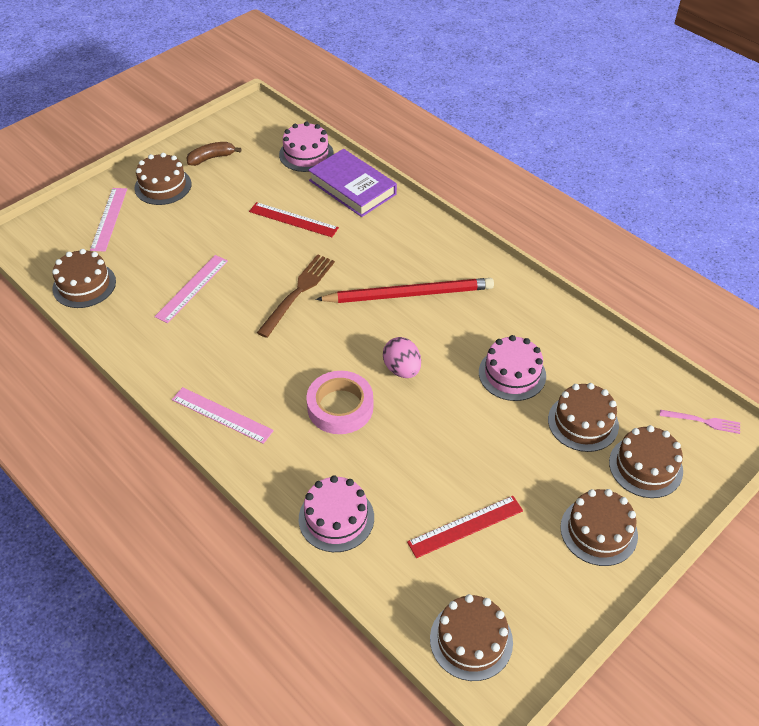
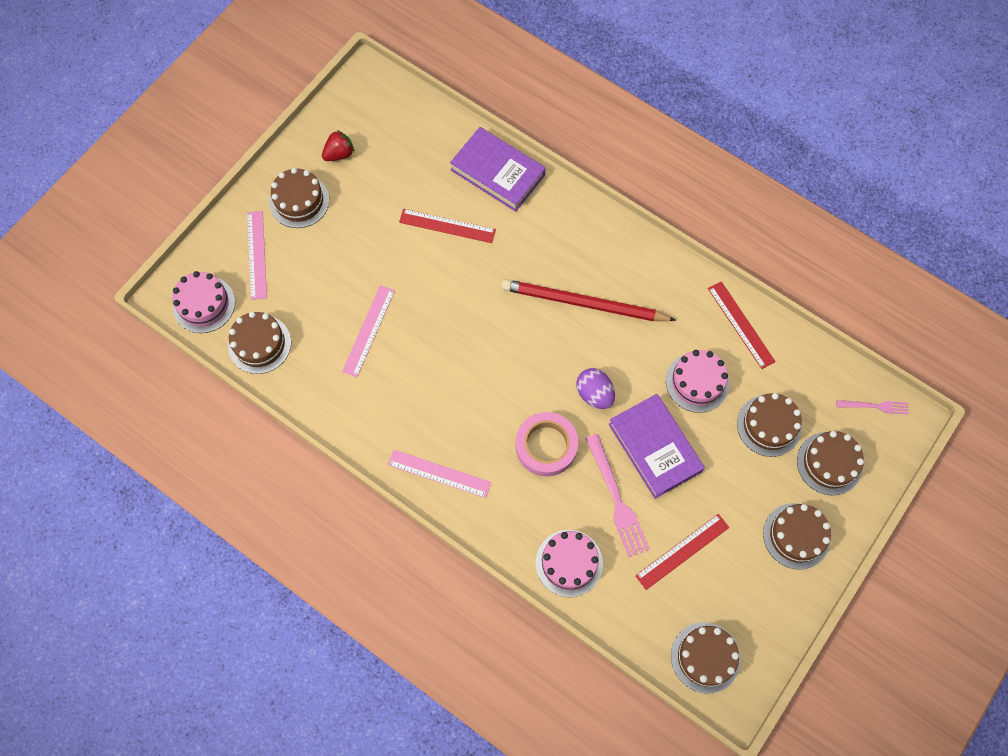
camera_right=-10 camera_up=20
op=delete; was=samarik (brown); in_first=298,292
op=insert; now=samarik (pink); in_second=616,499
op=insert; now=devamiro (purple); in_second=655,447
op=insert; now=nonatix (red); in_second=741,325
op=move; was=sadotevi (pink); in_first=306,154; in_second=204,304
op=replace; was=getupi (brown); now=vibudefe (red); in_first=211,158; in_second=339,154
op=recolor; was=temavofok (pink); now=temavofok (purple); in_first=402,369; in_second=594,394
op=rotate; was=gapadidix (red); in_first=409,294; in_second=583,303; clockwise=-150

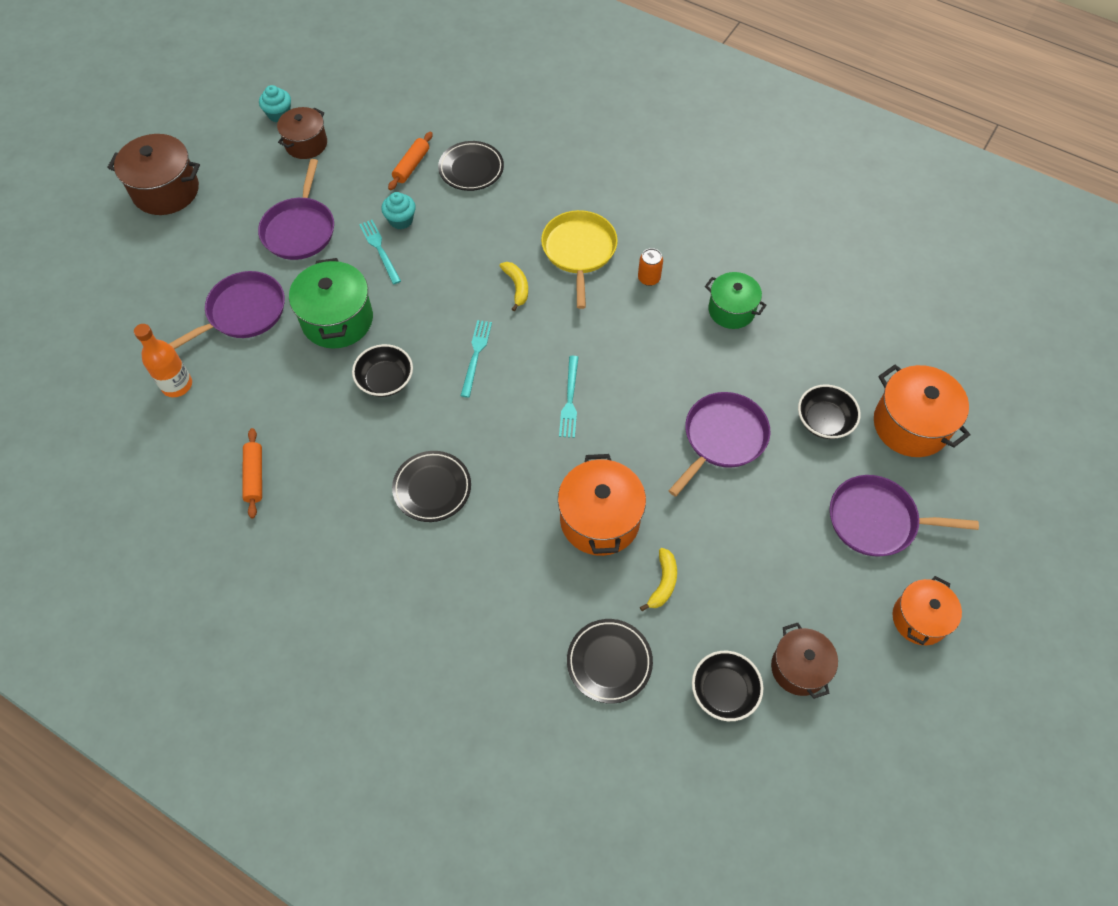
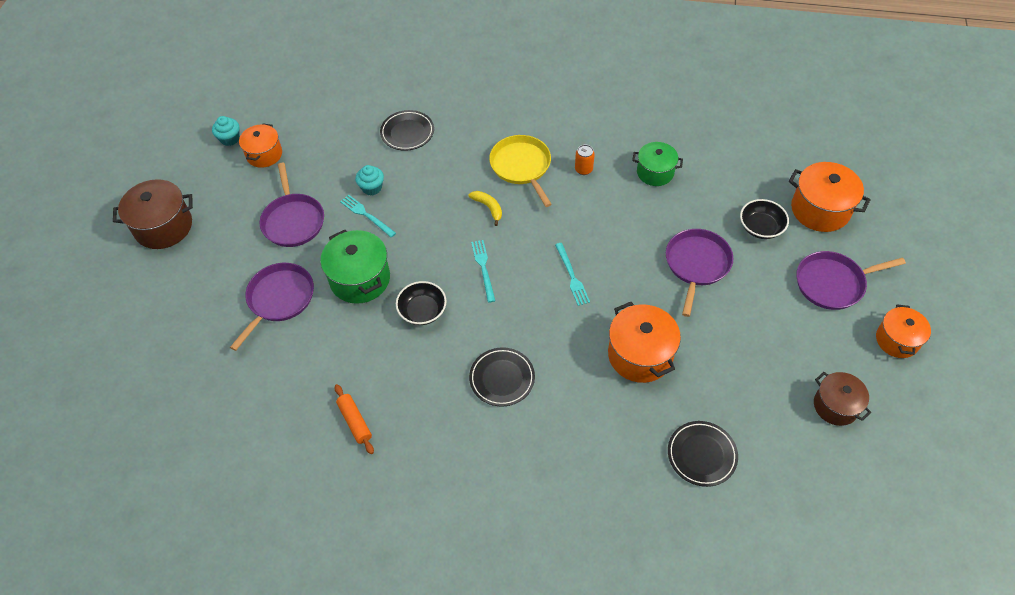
camera_right=-20 camera_up=-5
op=delete; was=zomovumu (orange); in_first=177,385
op=delete; was=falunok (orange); in_first=411,166
op=delete; was=getupi (yellow); in_first=663,583
op=delete; was=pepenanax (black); in_first=724,691
op=recolor; was=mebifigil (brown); now=mebifigil (orange); in_first=306,144; in_second=264,154

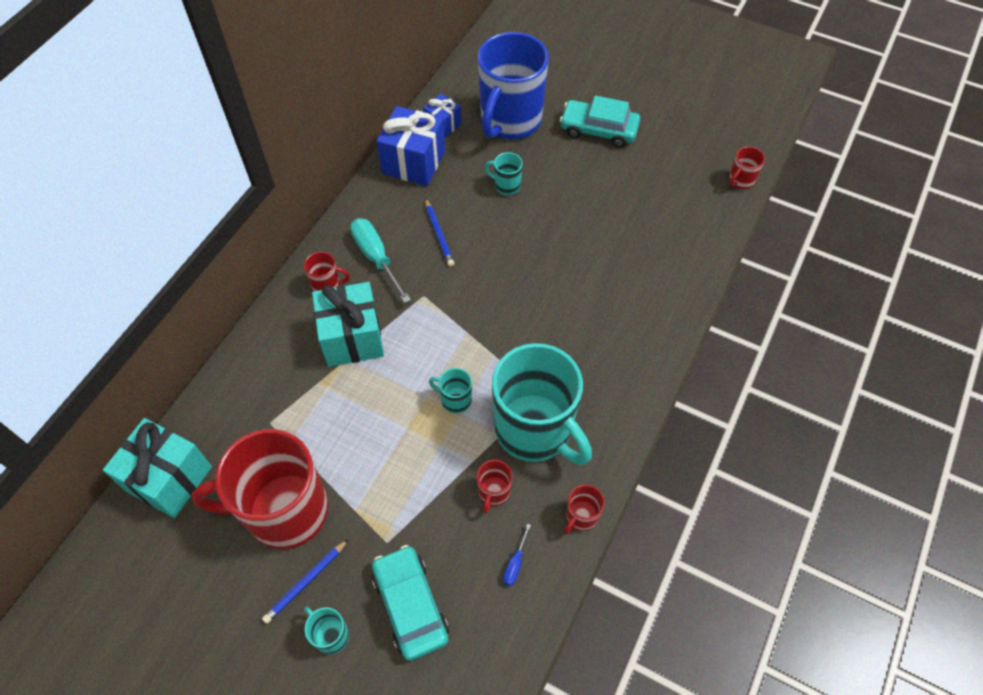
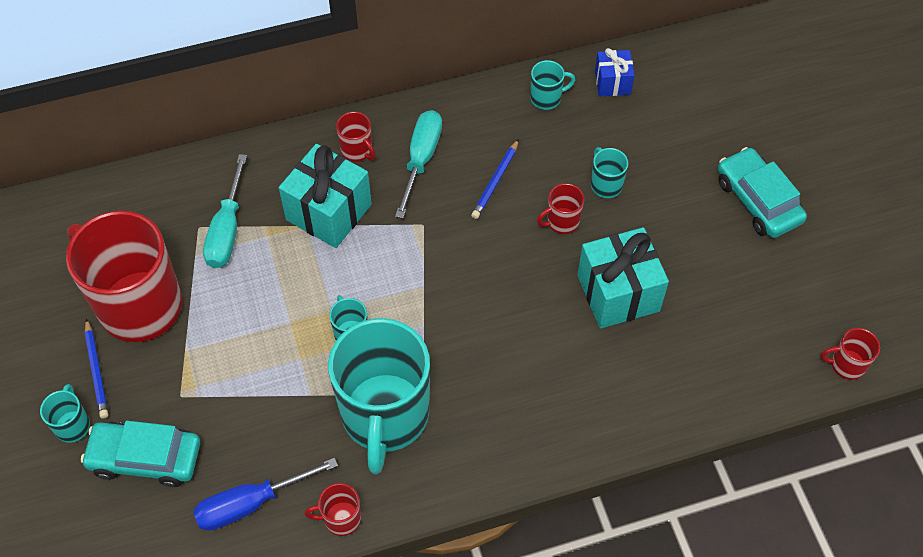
camera_right=45 camera_up=0
op=delete; was=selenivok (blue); in_first=510,121
op=insert; now=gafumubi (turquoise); in_second=227,229
op=move; was=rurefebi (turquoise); in_first=169,479; in_second=618,293
op=move; was=selenivok (red); in_first=494,492; in_second=562,222
op=replace; was=rurefebi (blue); now=selenivok (turquoise); in_first=413,162; in_second=546,98
op=rotate; was=gapadidix (blue); in_first=306,582; in_second=97,371; clockwise=-105
op=rotate; was=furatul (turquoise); in_first=410,605; in_second=145,458; clockwise=-105
op=resize; was=gafumubi (blue); in_first=515,563; in_second=251,503; ratio=2.08

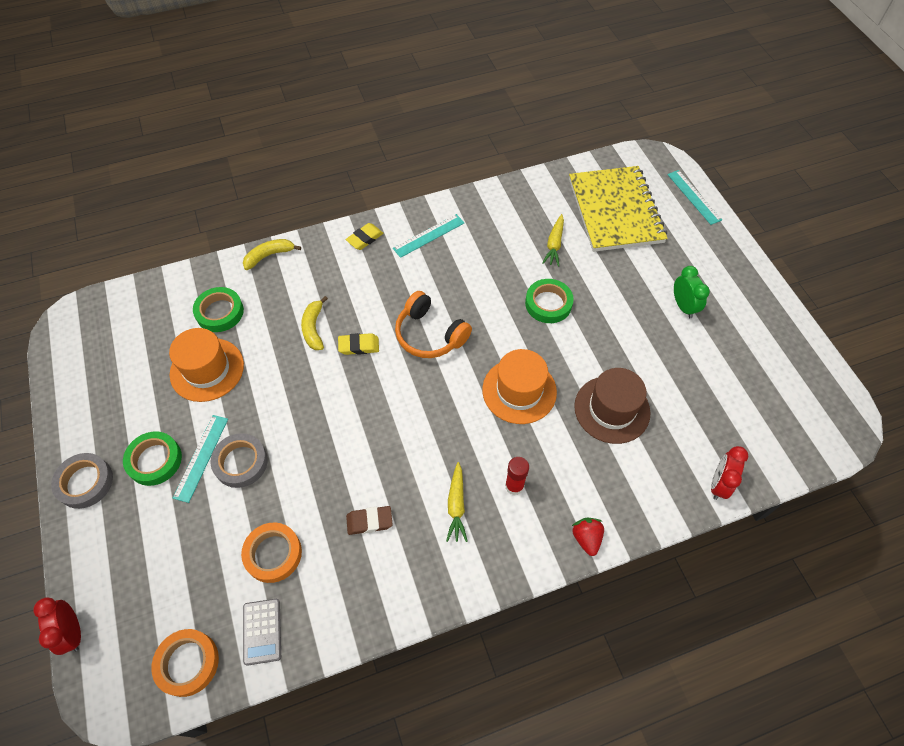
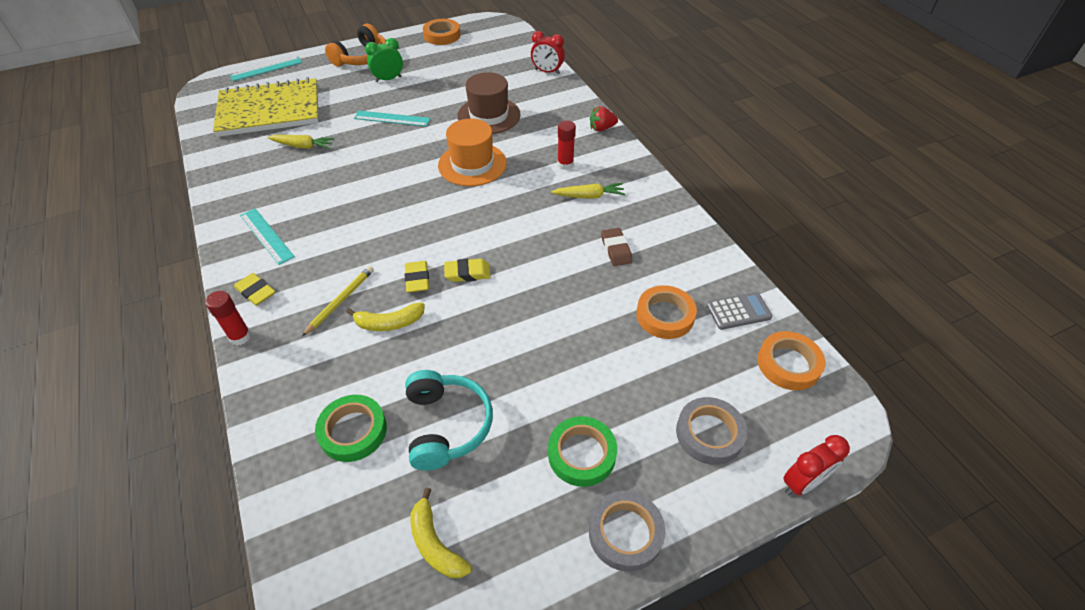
camera_right=-95 camera_up=-10
op=delete; was=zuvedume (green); in_first=548,304
op=insert; now=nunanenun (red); in_second=240,337
op=insert; now=gapadidix (yellow); in_second=340,301
op=insert; now=zuvedume (orange); in_second=442,35
op=insert; now=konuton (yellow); in_second=467,273
op=move; was=nonatix (turquoise); in_first=201,457; in_second=392,119
op=move; was=zuvedume (grey); in_first=241,462; in_second=709,433
op=move; was=getupi (yellow); in_first=269,256; in_second=435,543
op=move; was=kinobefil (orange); in_first=429,335; in_second=362,58
op=replace; was=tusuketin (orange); now=kinobefil (turquoise); in_first=207,369; in_second=447,425

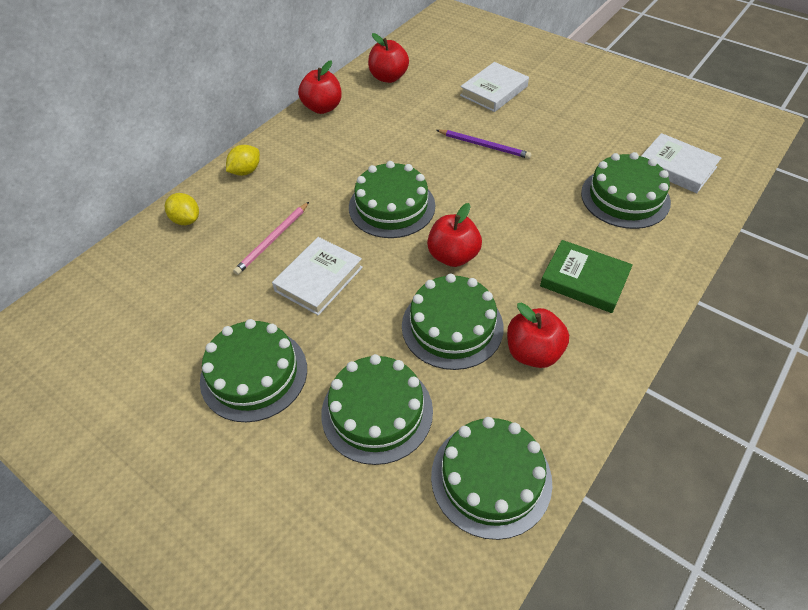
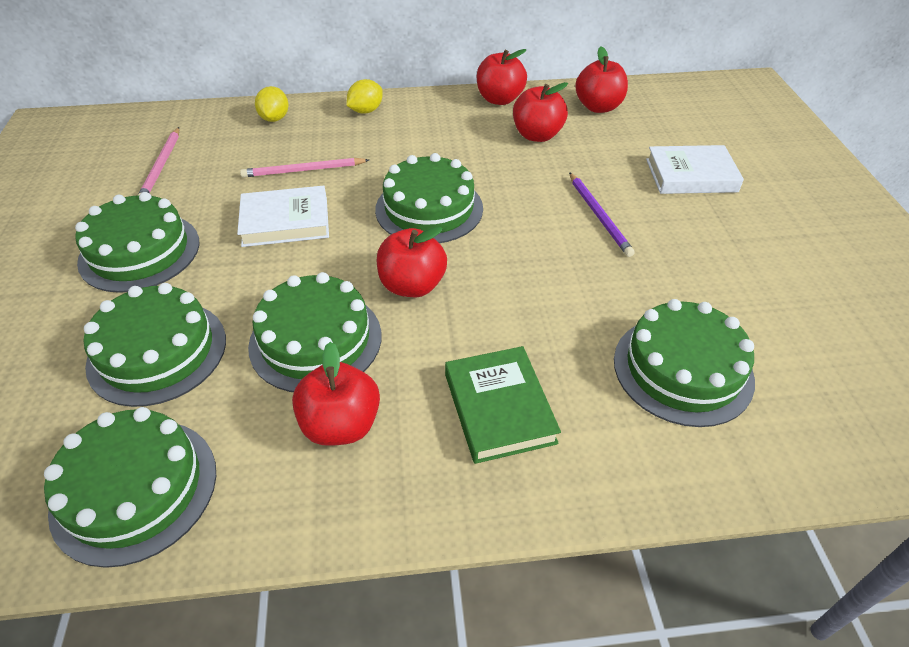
camera_right=45 camera_up=-5
op=delete; was=devamiro (white); in_first=676,167
op=insert; now=gapadidix (pink); in_second=161,166
op=insert; now=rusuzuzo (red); in_second=537,135
op=rotate; was=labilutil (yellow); in_first=246,171; in_second=366,111; clockwise=-45

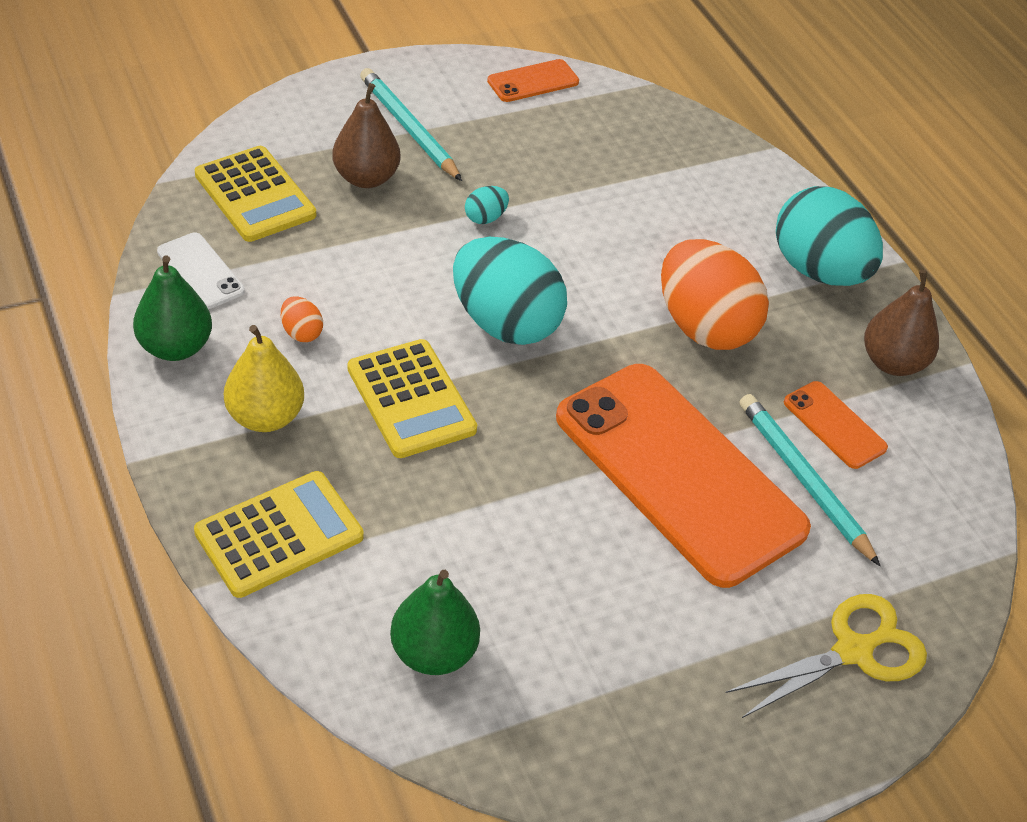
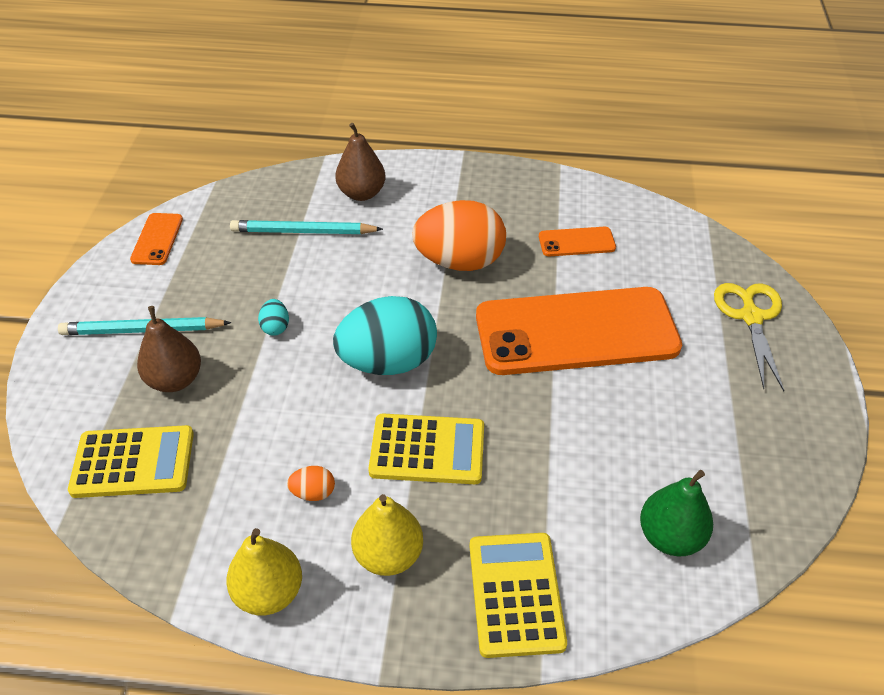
camera_right=-55 camera_up=0
op=delete; was=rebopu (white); in_first=200,271
op=delete; was=temavofok (turquoise); in_first=818,271
op=move; was=gapadidix (turquoise); in_first=803,480; in_second=303,232
op=move; was=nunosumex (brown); in_first=892,362; in_second=362,193
op=recolor; was=nunosumex (green); now=nunosumex (yellow); in_first=175,347; in_second=269,592

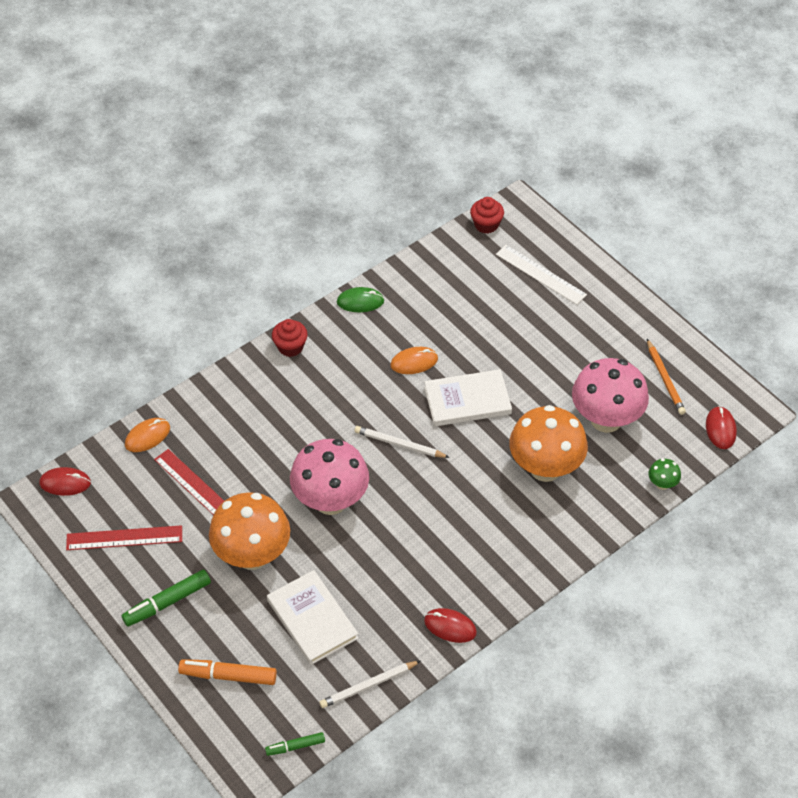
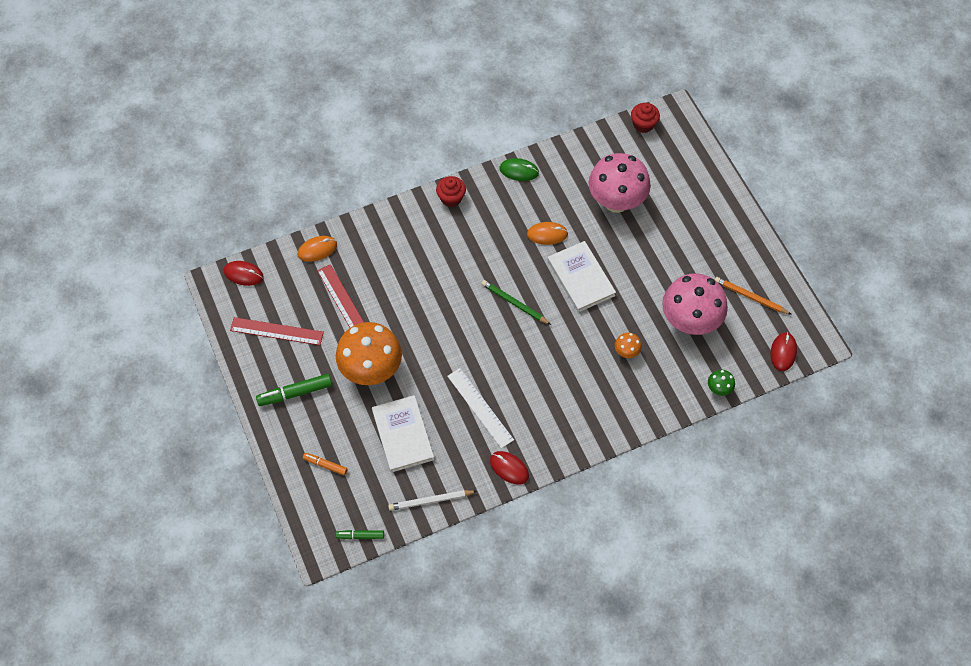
camera_right=15 camera_up=10
op=move; was=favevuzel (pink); in_first=330,501; in_second=616,201
op=move; was=nonatix (white); in_first=541,274; in_second=480,407
op=recolor; was=gapadidix (white); now=gapadidix (green); in_first=399,444; in_second=514,303
op=rotate; was=devamiro (white); in_first=467,400; in_second=580,278; clockwise=60
op=rotate; was=gapadidix (orange); in_first=665,379; in_second=750,297; clockwise=120
op=resize; was=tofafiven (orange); in_first=229,676; in_second=325,465; ratio=0.6
op=resize; was=favevuzel (orange); in_first=545,468; in_second=626,352; ratio=0.42

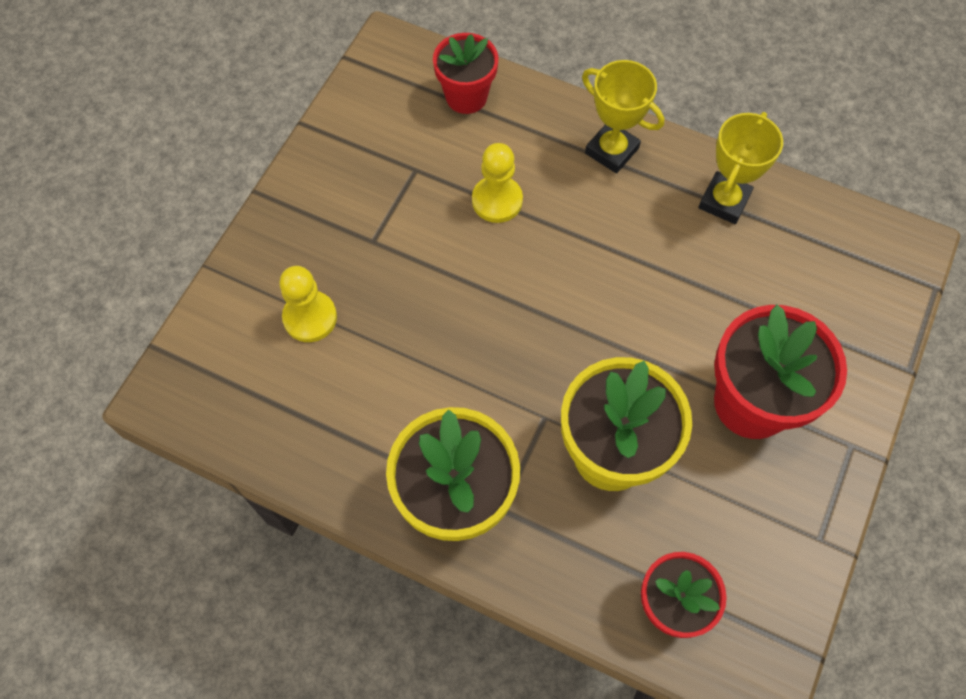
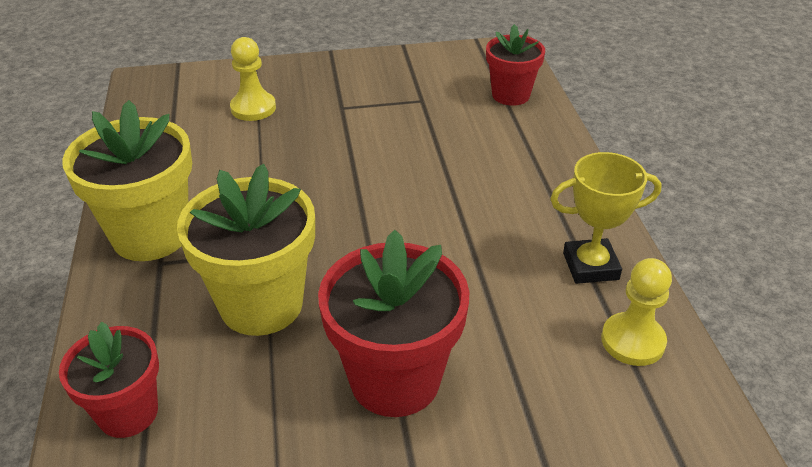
camera_right=55 camera_up=-25
op=delete; was=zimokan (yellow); in_first=611,151
op=move; was=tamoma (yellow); in_first=497,200; in_second=632,341

